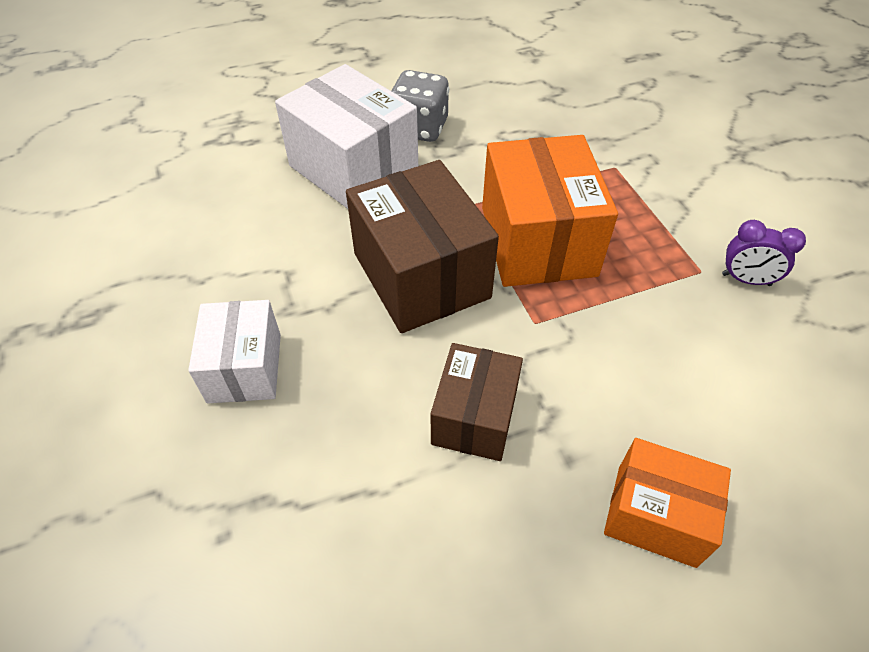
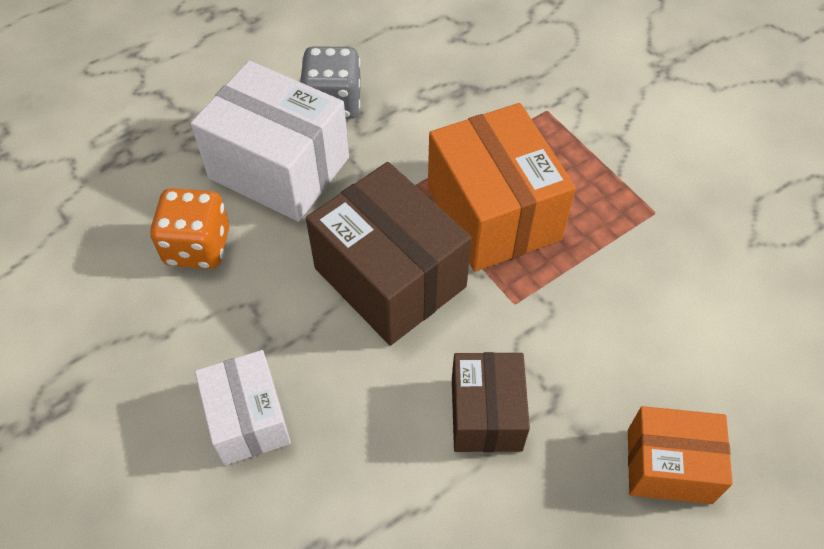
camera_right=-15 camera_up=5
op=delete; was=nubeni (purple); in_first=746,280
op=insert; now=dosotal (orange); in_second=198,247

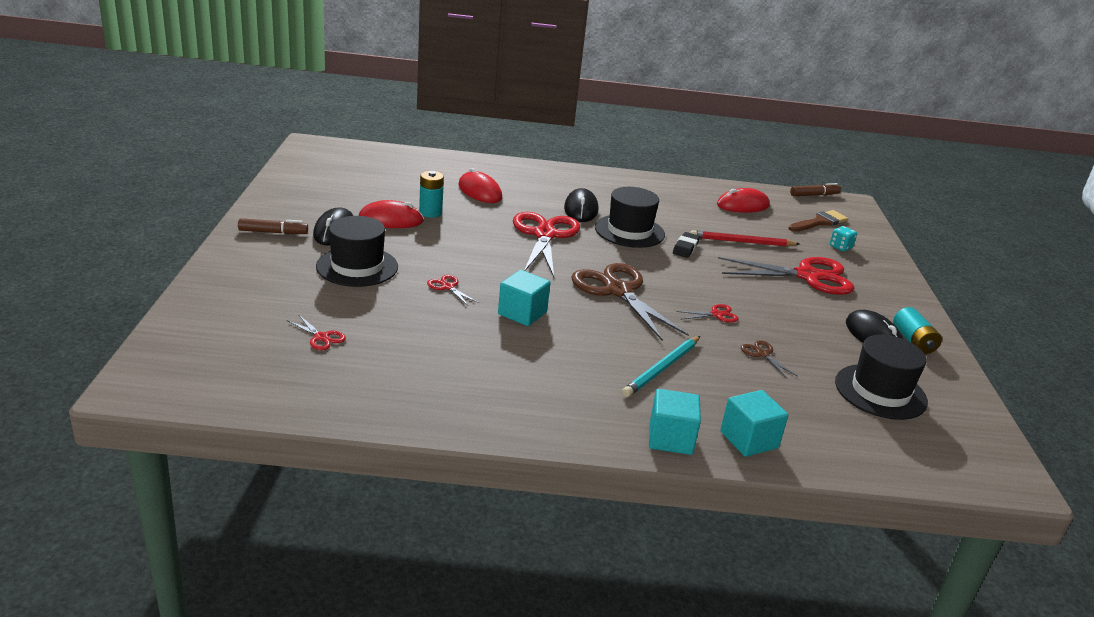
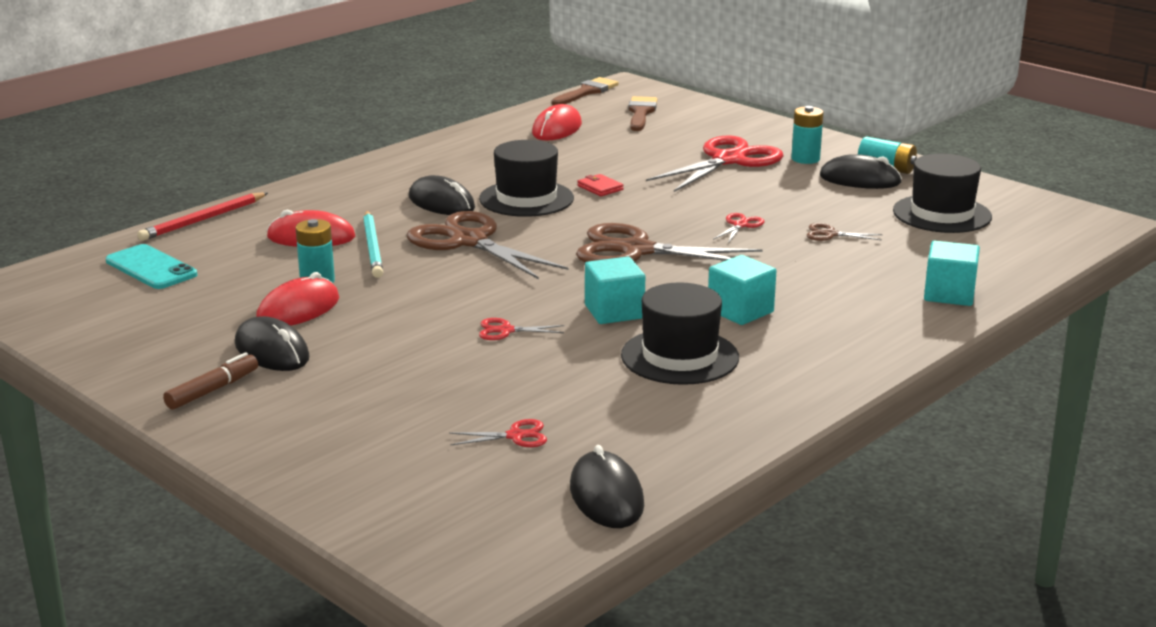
camera_right=-45 camera_up=-5
op=delete; was=dosotal (turquoise); in_first=840,247
op=insert; now=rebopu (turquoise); in_second=151,268
op=insert; now=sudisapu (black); in_second=606,496
op=insert; now=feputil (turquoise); in_second=805,159
op=move; was=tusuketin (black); in_first=357,266; in_second=679,356
op=move; was=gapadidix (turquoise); in_first=662,369; in_second=373,247
op=move; was=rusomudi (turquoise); in_first=670,438; in_second=740,311
op=move; was=gapadidix (red); in_first=741,242; in_second=203,220
op=replace; was=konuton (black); now=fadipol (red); in_first=685,248; in_second=600,188
op=replace; was=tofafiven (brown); now=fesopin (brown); in_first=814,195; in_second=587,92
op=recolor; was=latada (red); now=latada (brown); in_first=544,235; in_second=468,241

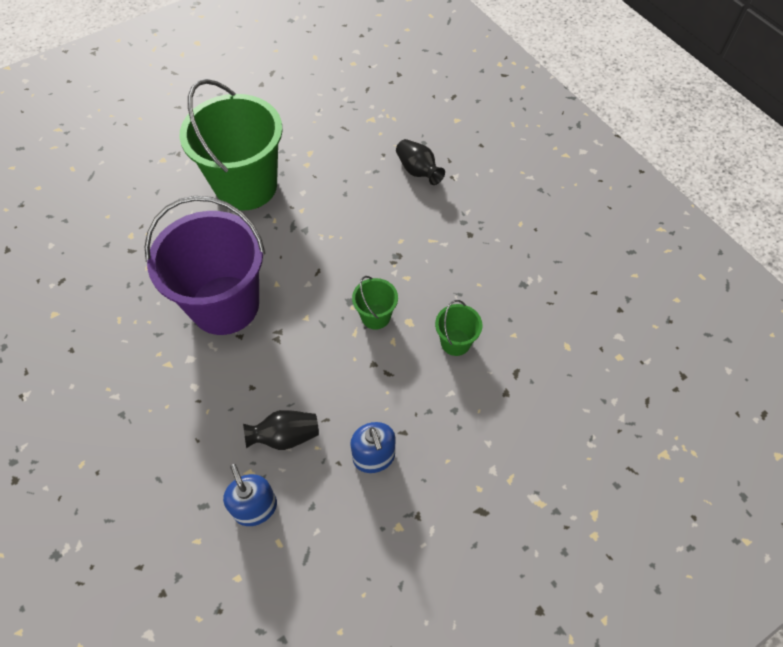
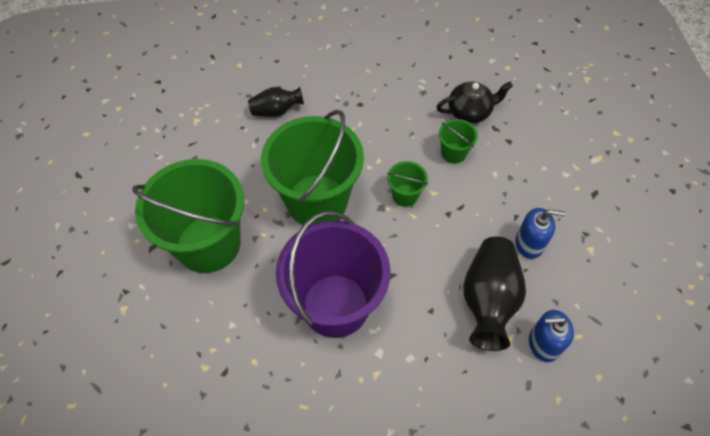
camera_right=-65 camera_up=0
op=insert; now=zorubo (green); in_second=317,201
op=insert; now=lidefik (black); in_second=470,112
op=resize; was=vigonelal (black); in_first=285,436; in_second=488,300; ratio=1.72

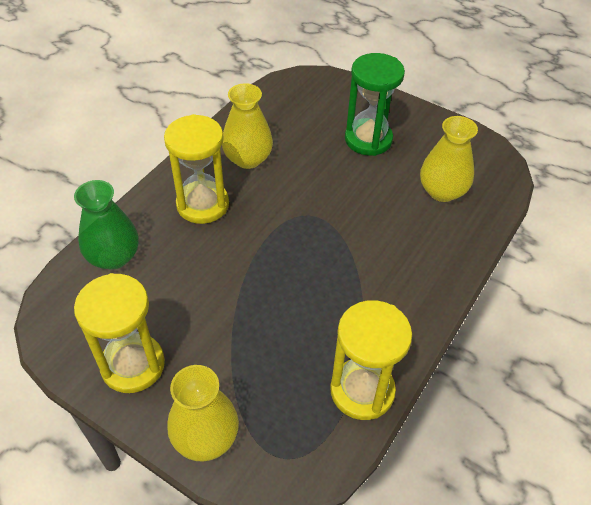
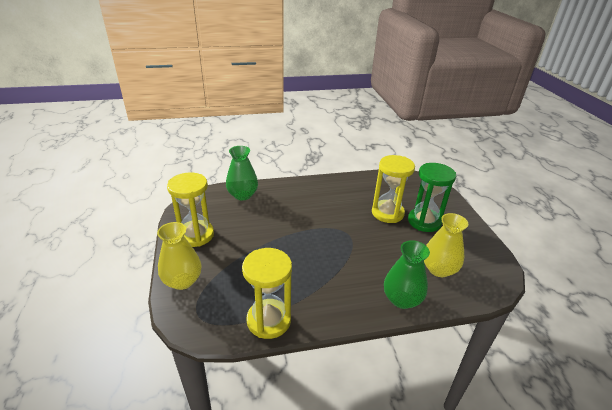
camera_right=45 camera_up=-15
op=delete; was=vigonelal (yellow); in_first=248,159
op=insert; now=vigonelal (green); in_second=402,299
op=move; was=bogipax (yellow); in_first=202,204; in_second=387,213

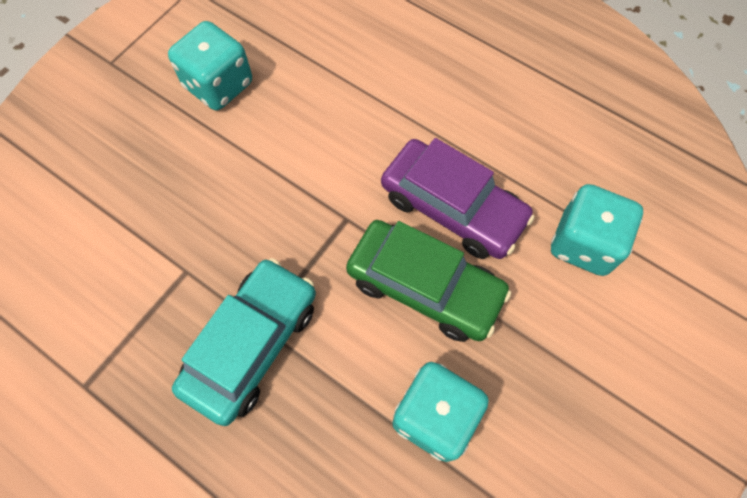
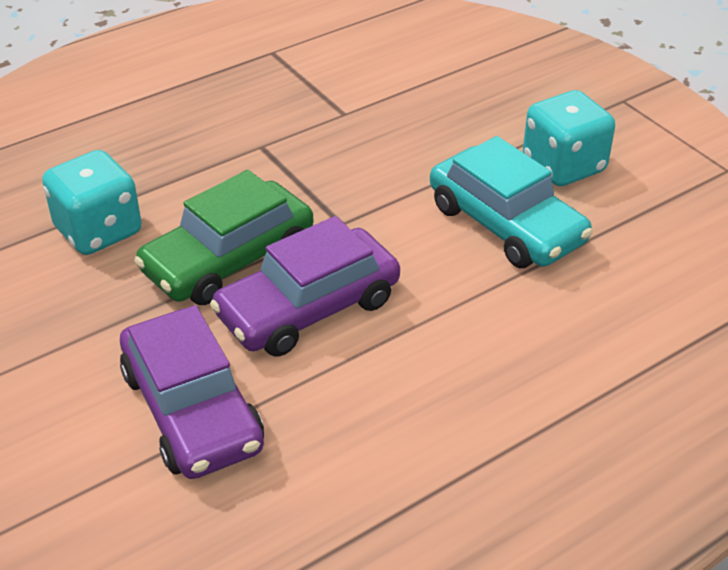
camera_right=110 camera_up=-25
op=move; was=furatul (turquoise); in_first=252,344; in_second=506,224
op=replace; was=dosotal (turquoise); now=furatul (purple); in_first=583,243; in_second=192,410

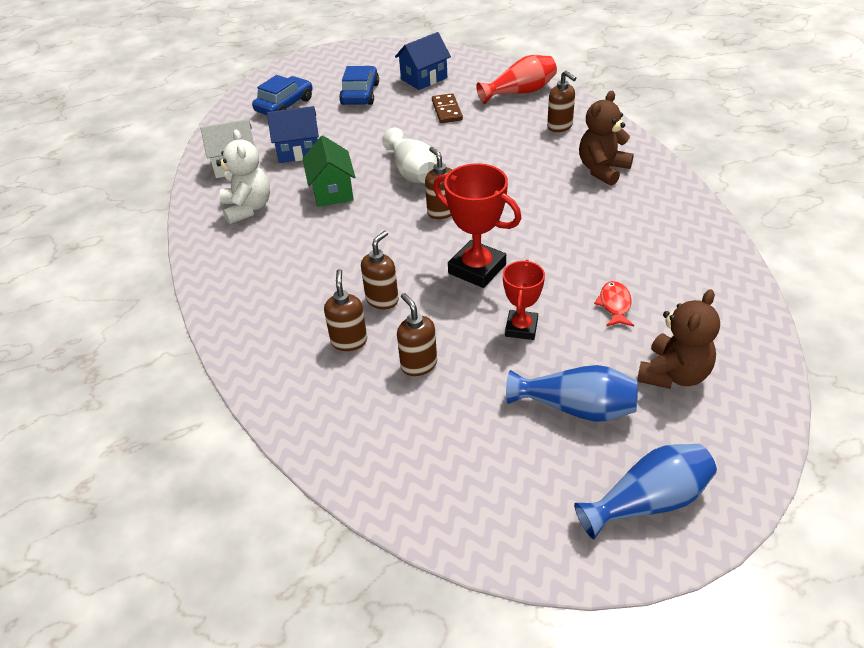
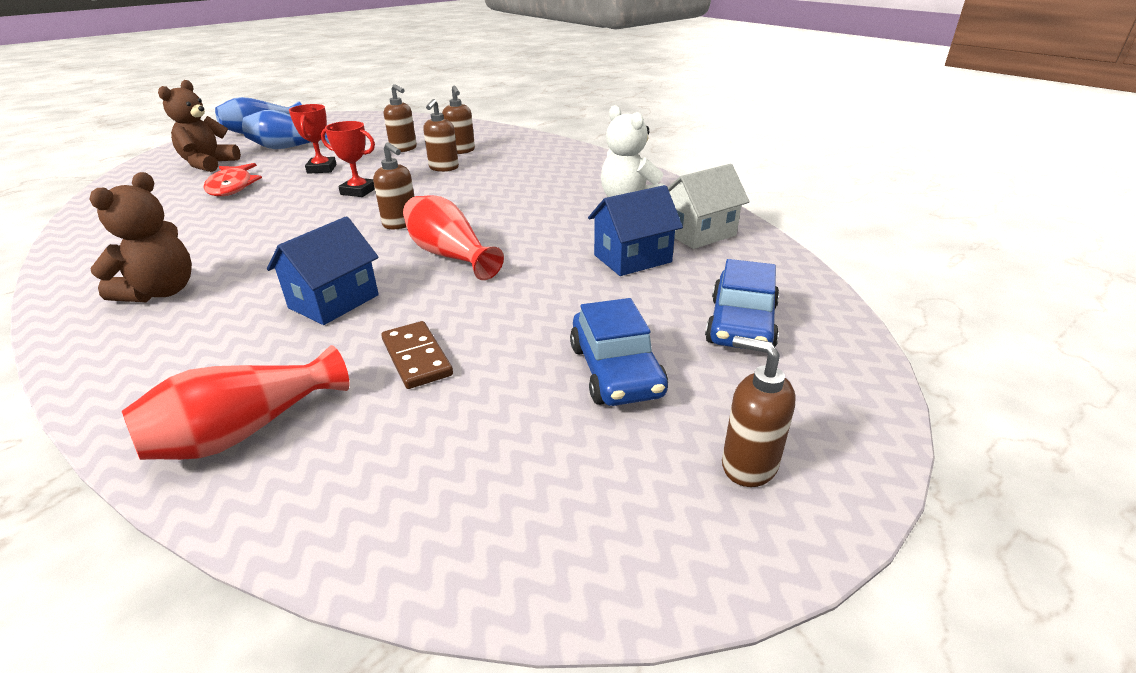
camera_right=160 camera_up=-10
op=delete; was=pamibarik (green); in_first=332,191
op=move; was=pamibarik (blue); in_first=424,78; in_second=334,301
op=move; was=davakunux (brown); in_first=560,126; in_second=748,465
op=recolor; was=vigonelal (white); now=vigonelal (red); in_first=413,172; in_second=449,255
op=resize; was=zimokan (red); in_first=477,269; in_second=358,191; ratio=0.63
op=resize; was=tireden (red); in_first=615,305; in_second=232,187; ratio=1.53

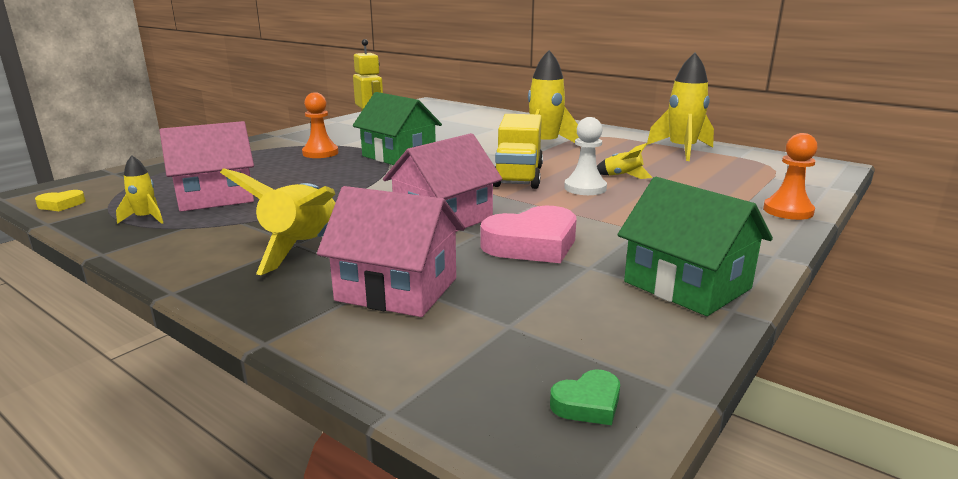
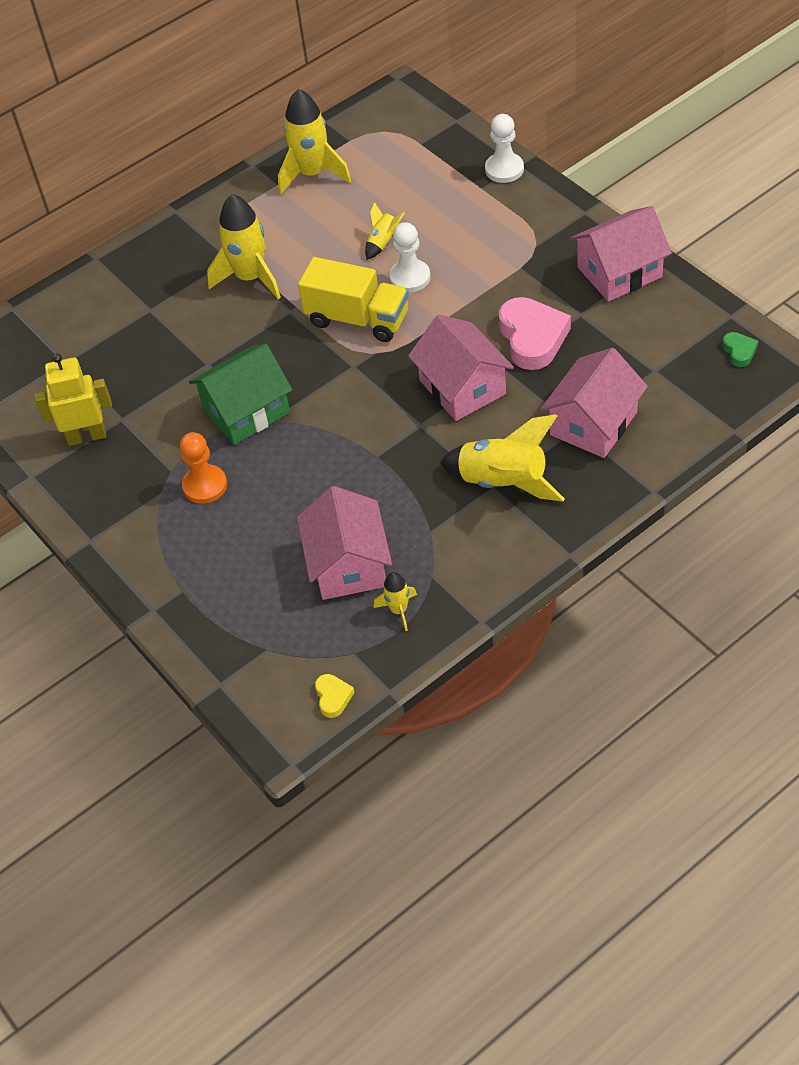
camera_right=-70 camera_up=30
op=recolor; was=pamibarik (green); now=pamibarik (pink); in_first=687,285; in_second=619,272
op=recolor; was=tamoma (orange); now=tamoma (white); in_first=788,211; in_second=504,169

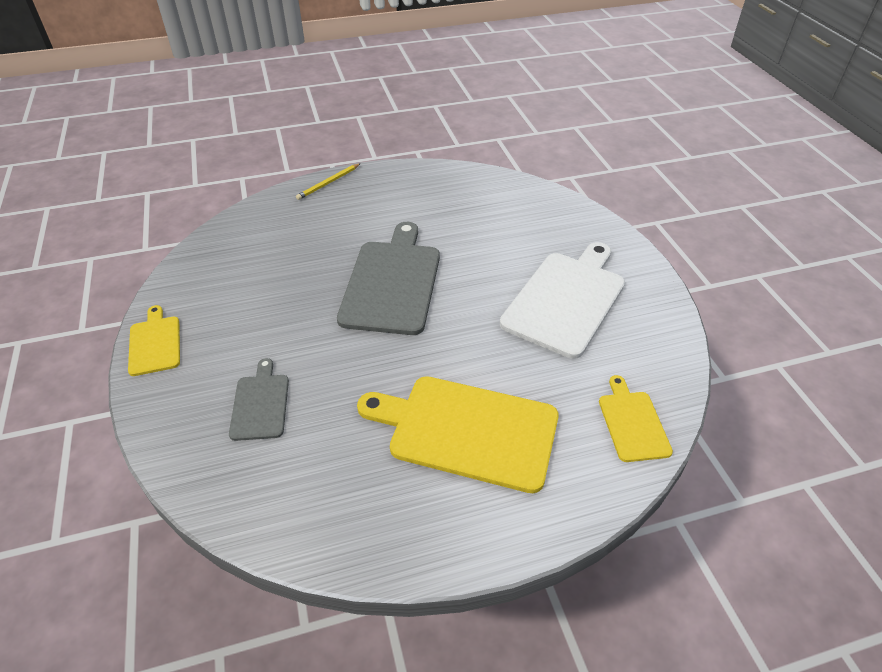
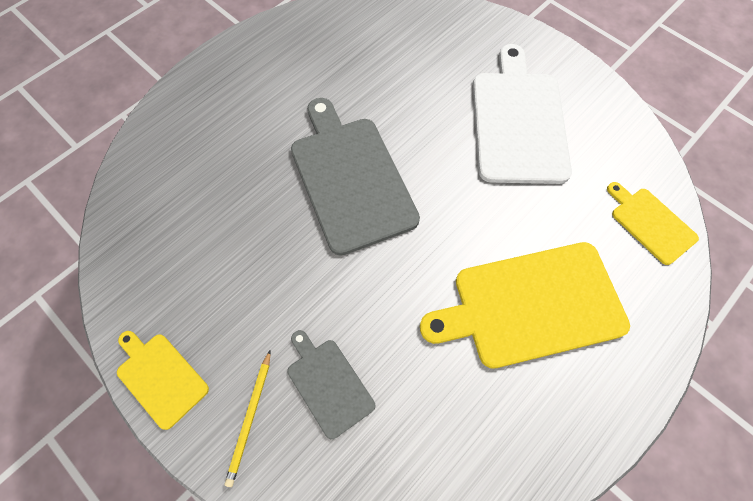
camera_right=-30 camera_up=20
op=move; was=gapadidix (yellow); in_first=328,183; in_second=250,418

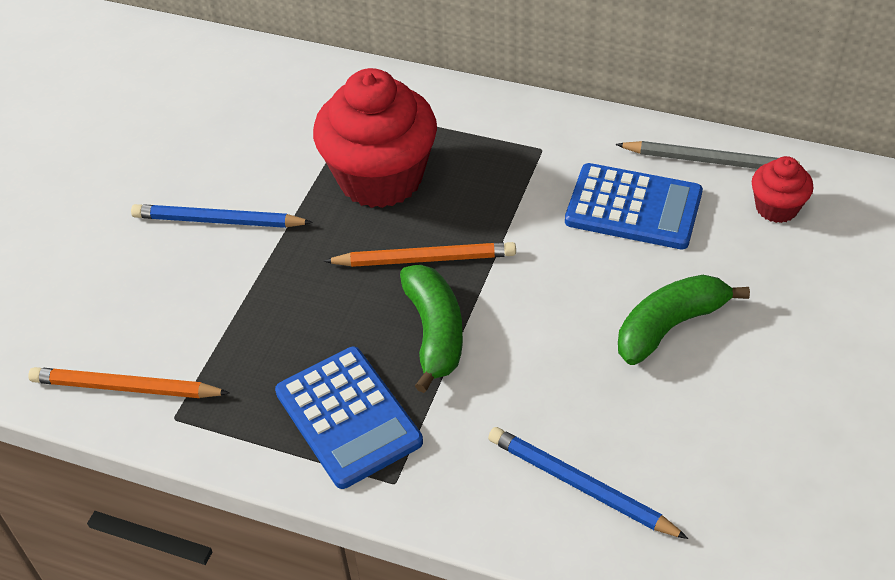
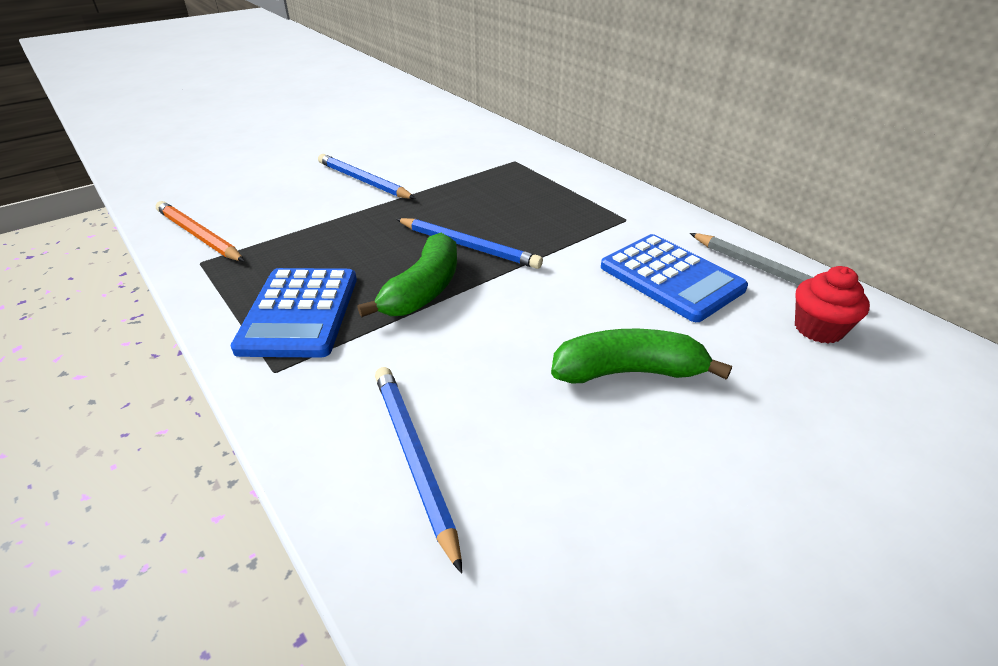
camera_right=30 camera_up=-10
op=delete; was=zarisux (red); in_first=380,178
op=recolor; was=gapadidix (orange); now=gapadidix (blue); in_first=425,259; in_second=468,246

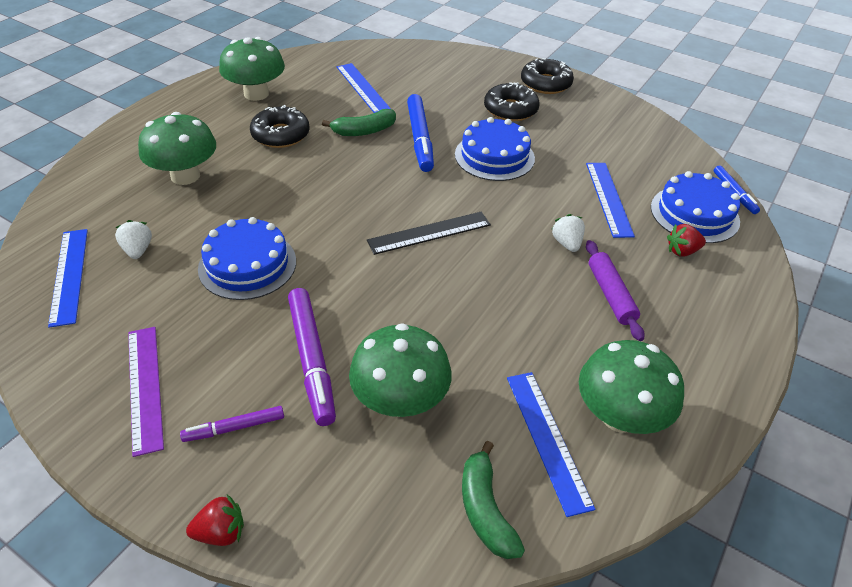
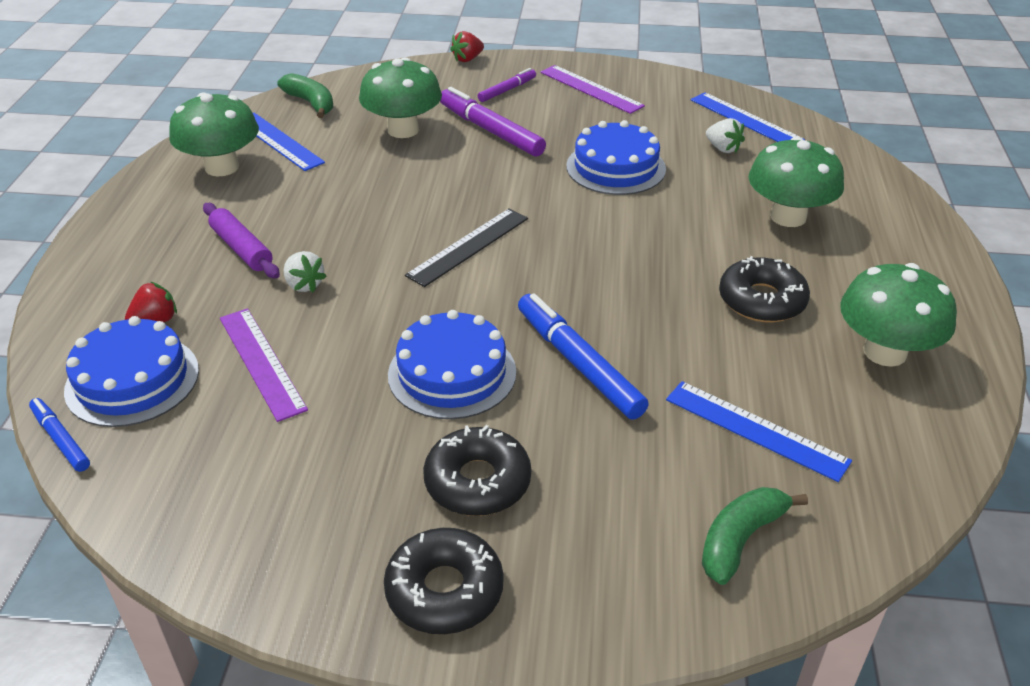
camera_right=155 camera_up=-5
op=move; was=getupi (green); in_first=364,131; in_second=740,539
op=recolor; was=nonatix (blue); now=nonatix (purple); in_first=608,198; in_second=262,362

